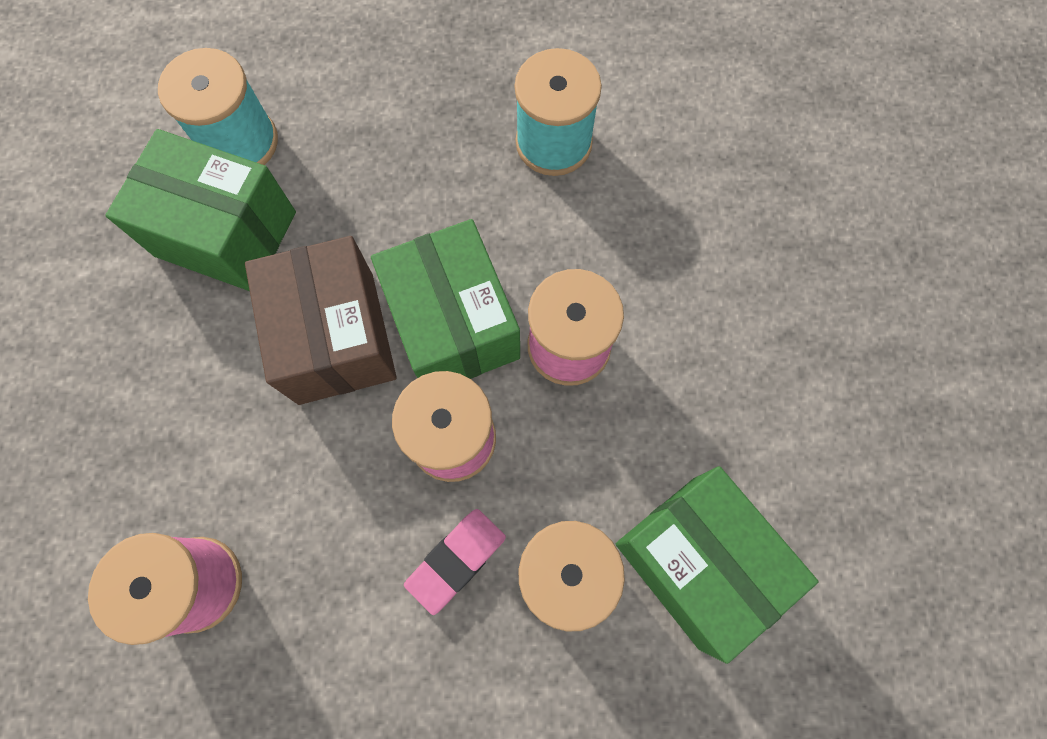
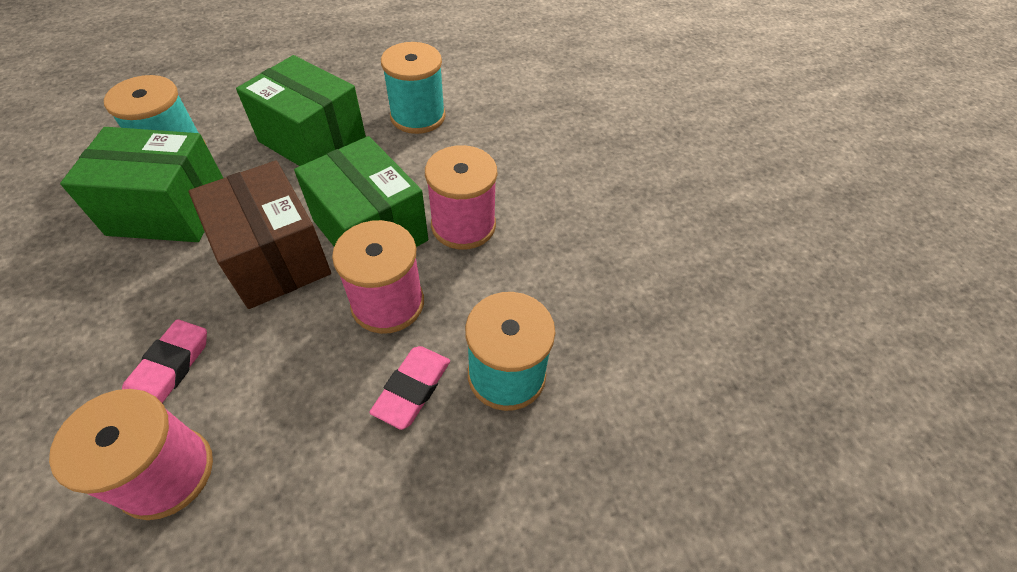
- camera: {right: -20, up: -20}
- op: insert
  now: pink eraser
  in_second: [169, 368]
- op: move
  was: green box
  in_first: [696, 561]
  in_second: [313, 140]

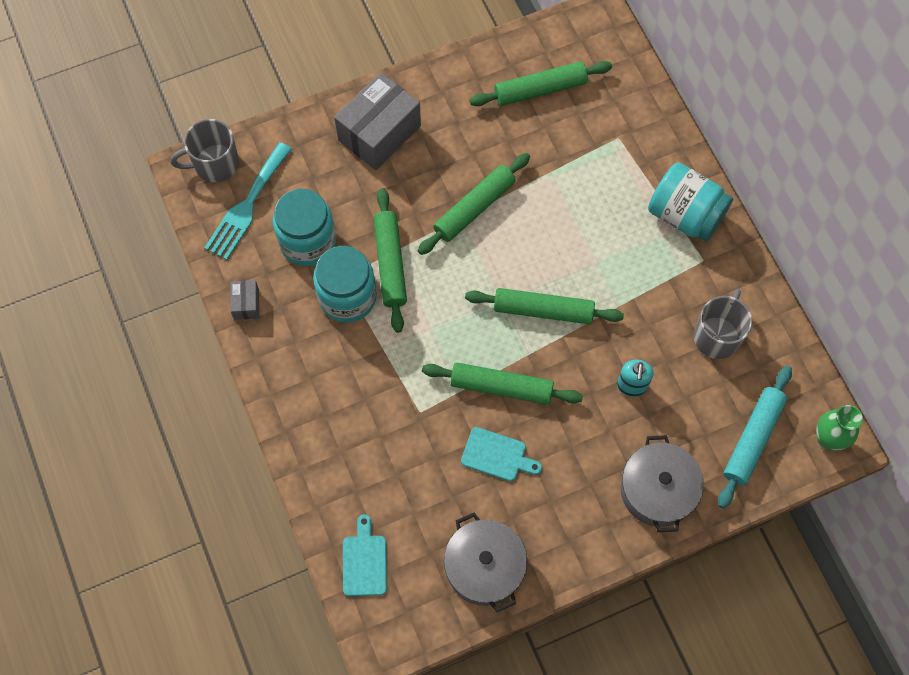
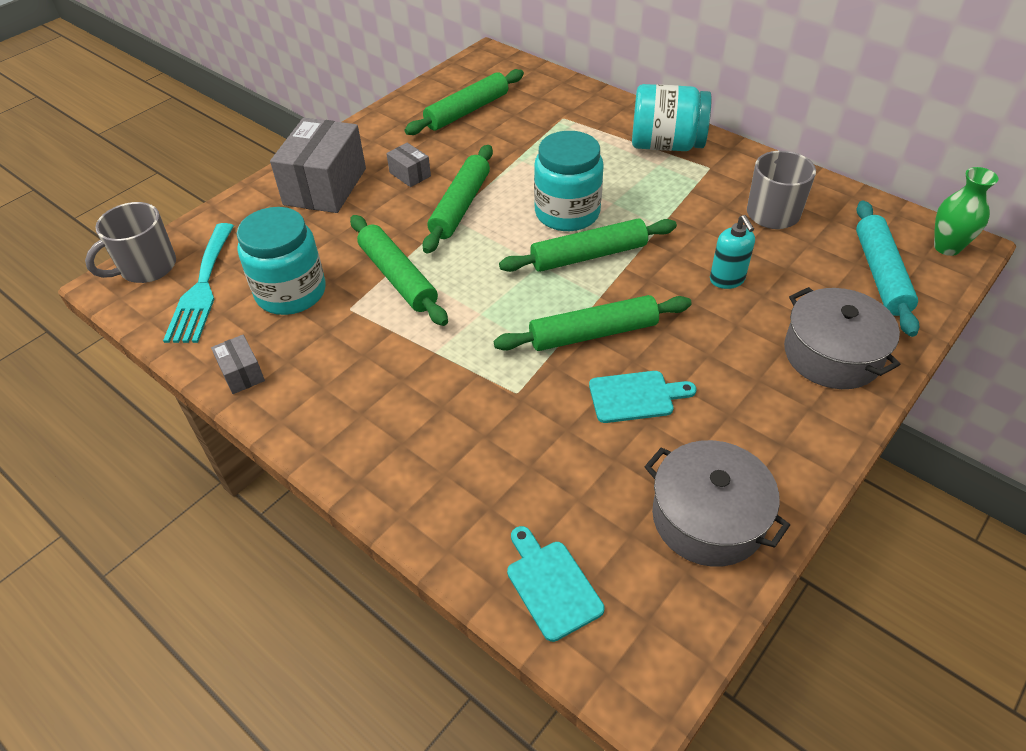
- camera: {right: -25, up: -20}
- op: insert
  now: grey box
  in_second: [410, 174]
- op: move
  was: turquoise jar
  in_first: [347, 297]
  in_second: [567, 213]

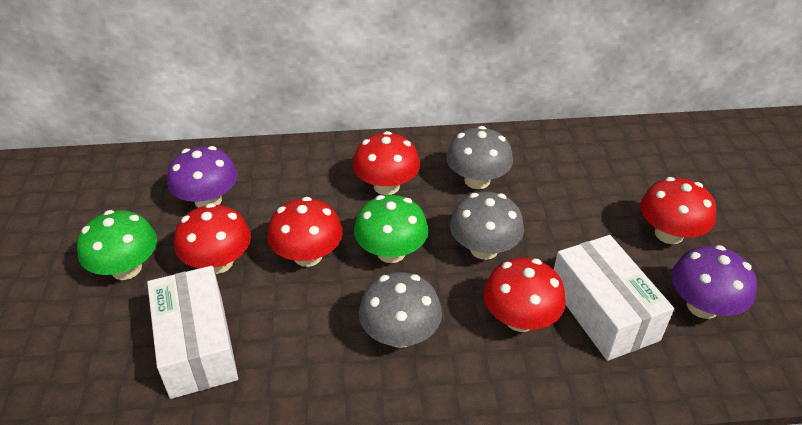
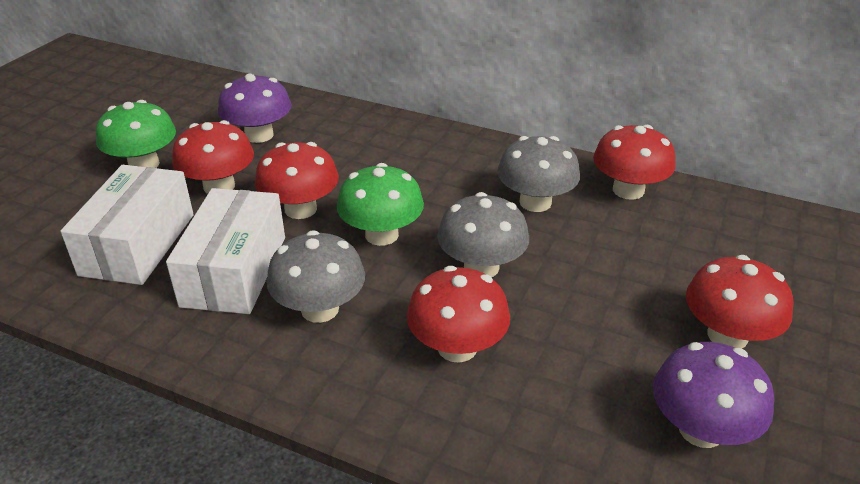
- camera: {right: 30, up: -5}
- op: move
  was: red mushroom
  in_first: [386, 186]
  in_second: [628, 190]
- op: move
  was: white box
  in_first: [603, 311]
  in_second: [234, 271]

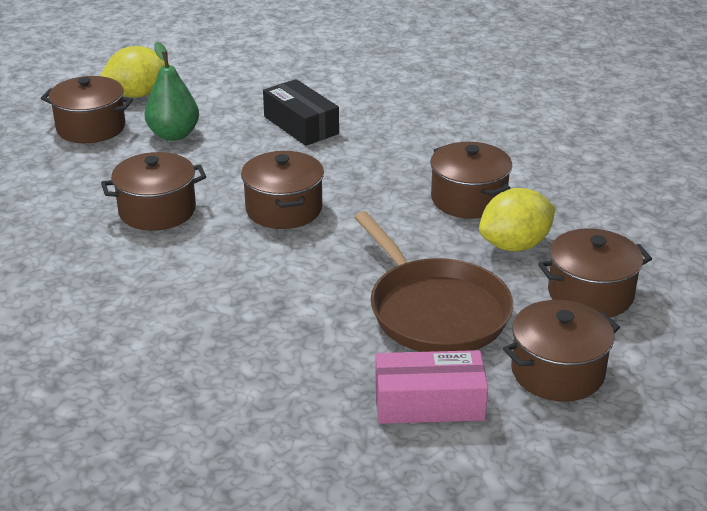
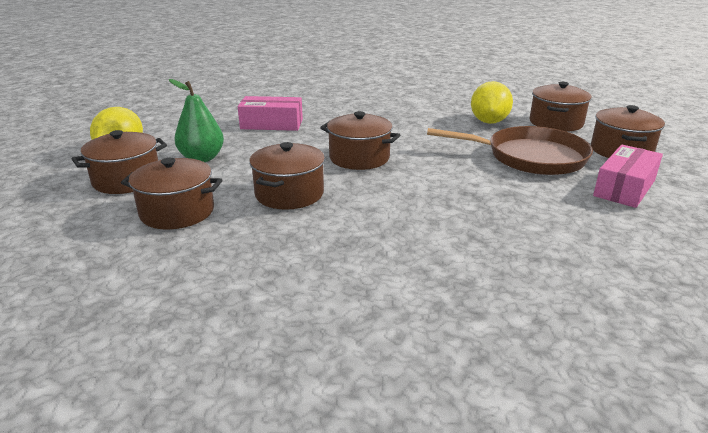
- camera: {right: -50, up: -5}
- op: move
  was: brown pot
  in_first: [468, 199]
  in_second: [177, 212]
- op: recolor
  was: black box
  now: pink box
  in_first: [301, 125]
  in_second: [272, 124]

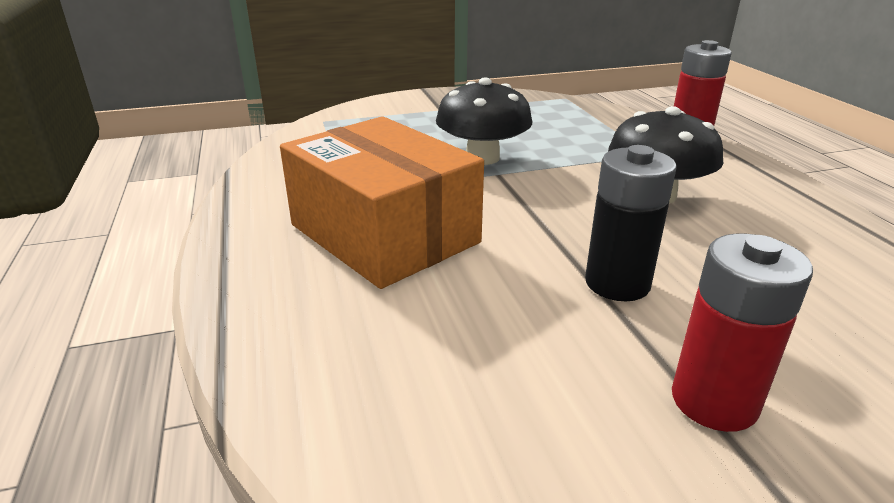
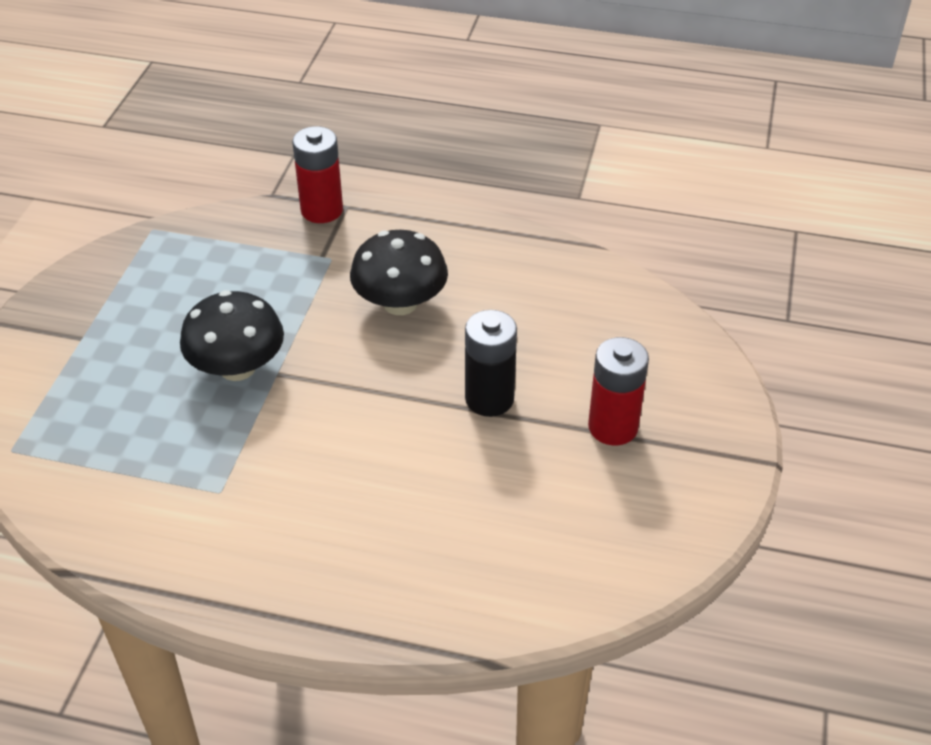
- camera: {right: -60, up: 15}
- op: delete
  was: orange box
  in_first: [384, 233]

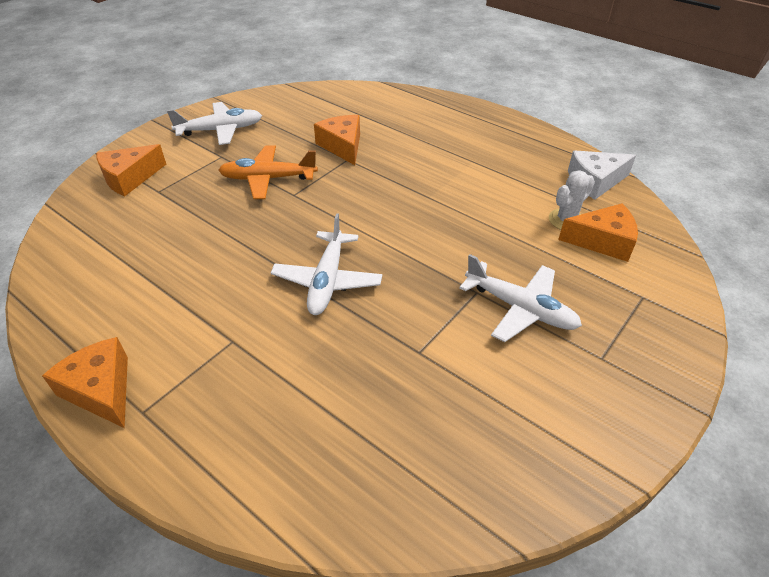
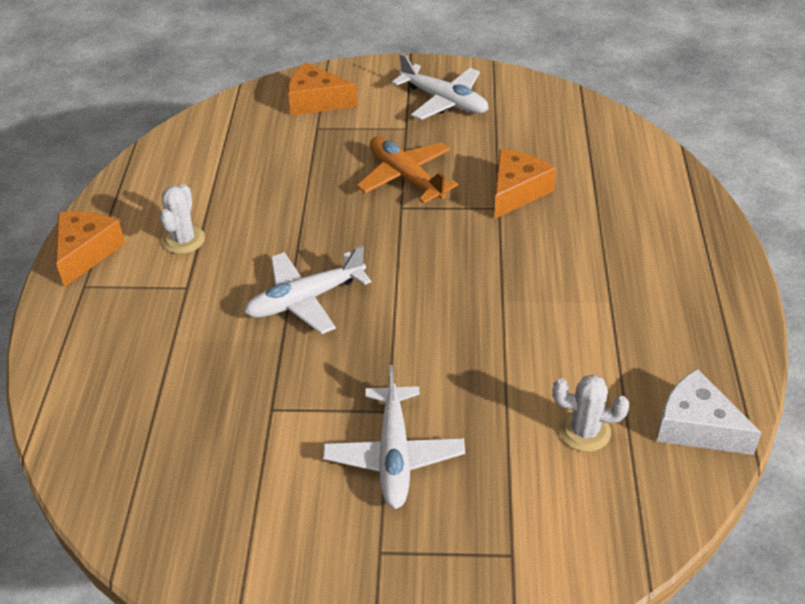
- camera: {right: 55, up: 0}
- op: delete
  was: orange cheese
  in_first: [602, 241]
- op: insert
  now: white cactus
  in_second: [184, 240]

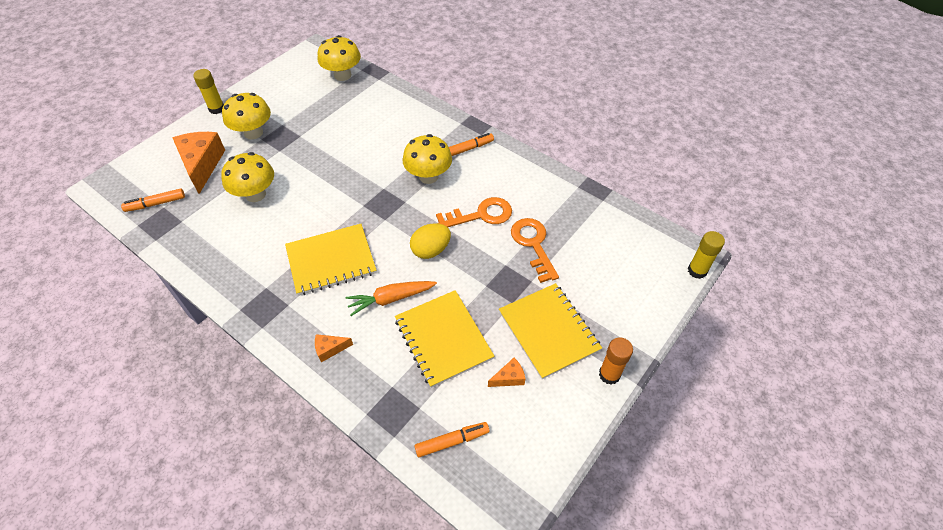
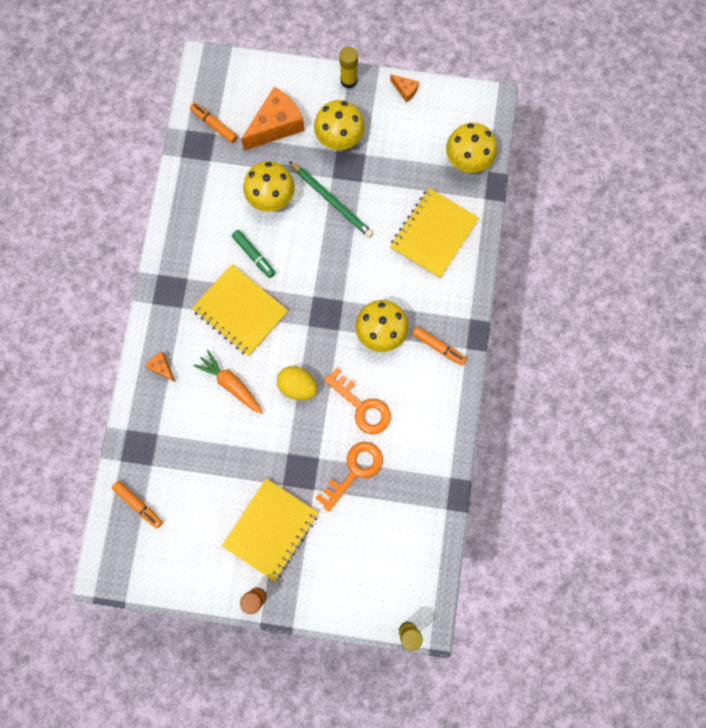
- camera: {right: 60, up: 25}
- op: insert
  now: green marker
  in_second: [254, 255]
- op: insert
  now: green pencil
  in_second: [332, 201]
- op: move
  was: yellow notebook
  in_first: [443, 339]
  in_second: [433, 234]
- op: move
  was: orange cheese
  in_first: [509, 378]
  in_second: [405, 90]

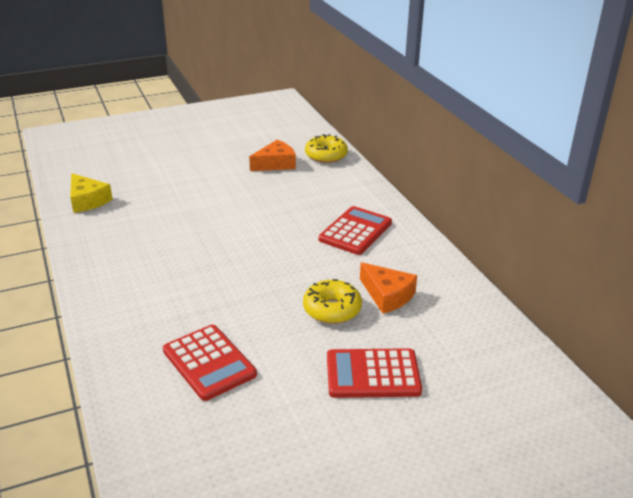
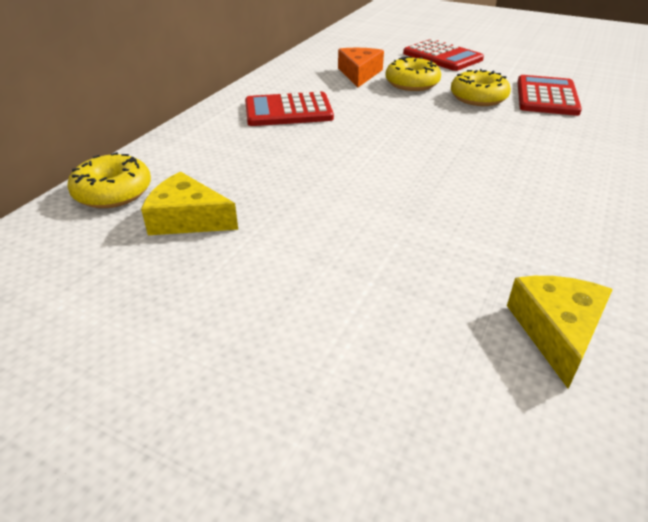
- camera: {right: -130, up: 5}
- op: insert
  now: yellow donut
  in_second: [478, 98]
- op: recolor
  was: orange cheese
  now: yellow cheese
  in_first: [275, 164]
  in_second: [187, 219]

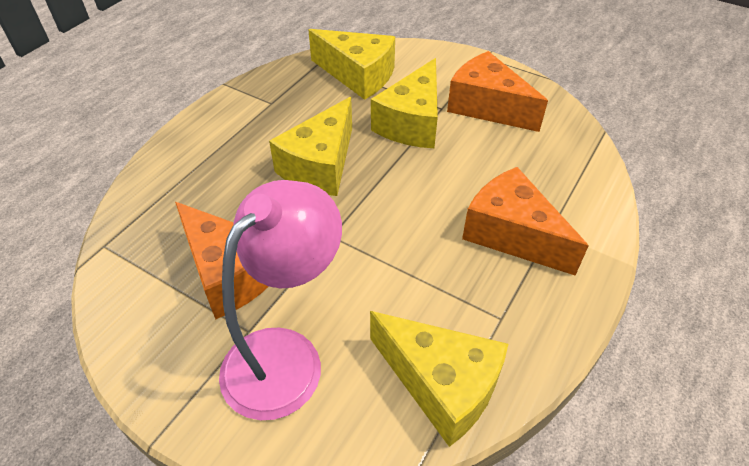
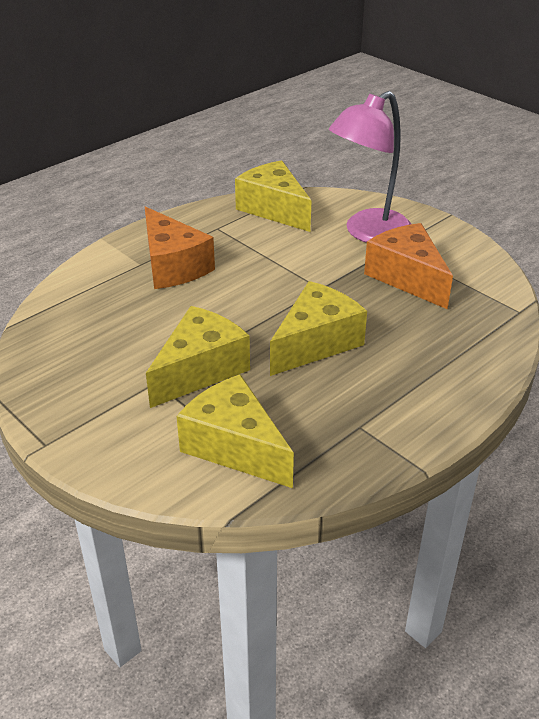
- camera: {right: -165, up: -10}
- op: delete
  was: orange cheese
  in_first: [487, 106]

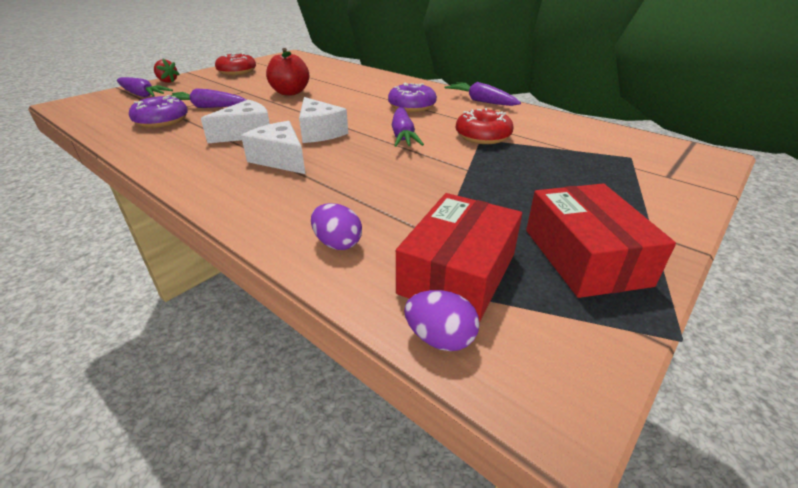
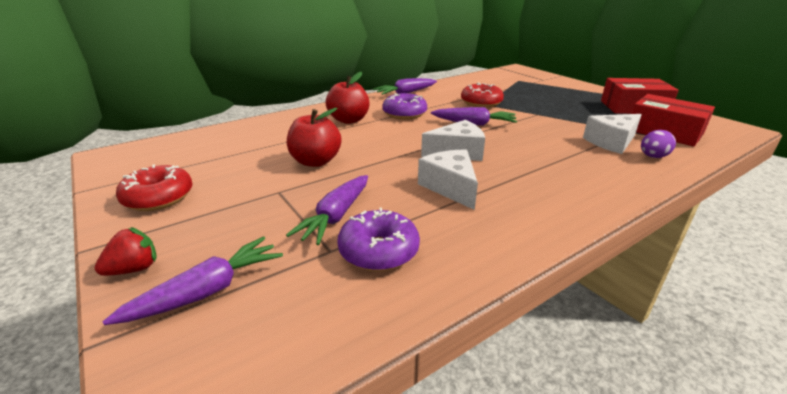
- camera: {right: -75, up: -5}
- op: delete
  was: purple egg
  in_first: [440, 338]
- op: insert
  now: red apple
  in_second: [349, 120]
- op: move
  was: white cheese
  in_first: [280, 159]
  in_second: [611, 142]

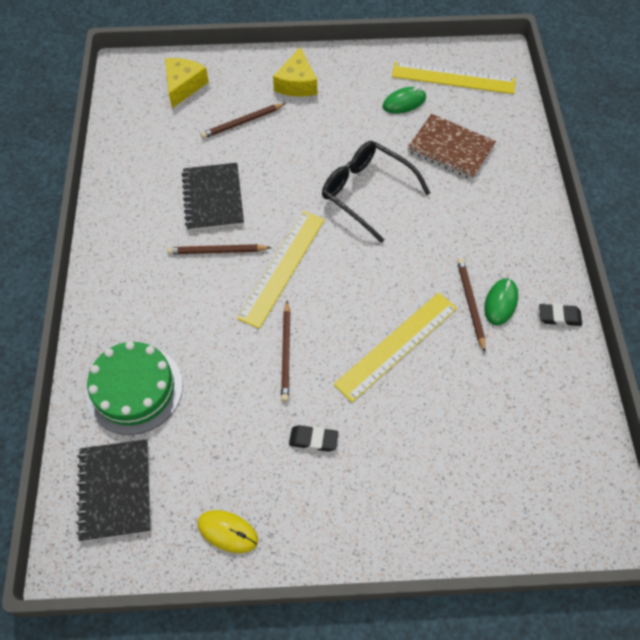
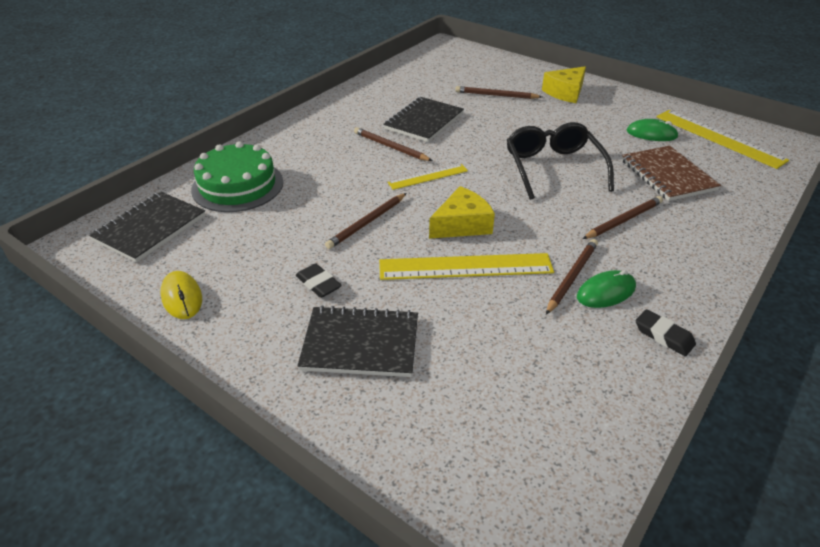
- camera: {right: 40, up: -20}
- op: insert
  now: black notebook
  in_second: [360, 343]
- op: insert
  now: brown pencil
  in_second: [623, 220]
- op: move
  was: yellow cheese
  in_first: [184, 86]
  in_second: [462, 224]
- op: resize
  was: yellow ruler
  in_first: [282, 267]
  in_second: [428, 177]
  ratio: 0.57

